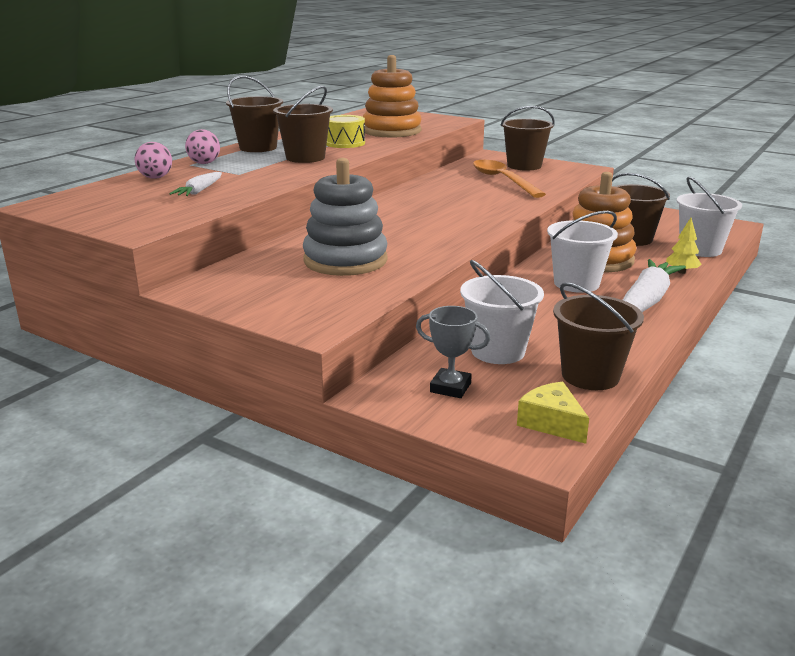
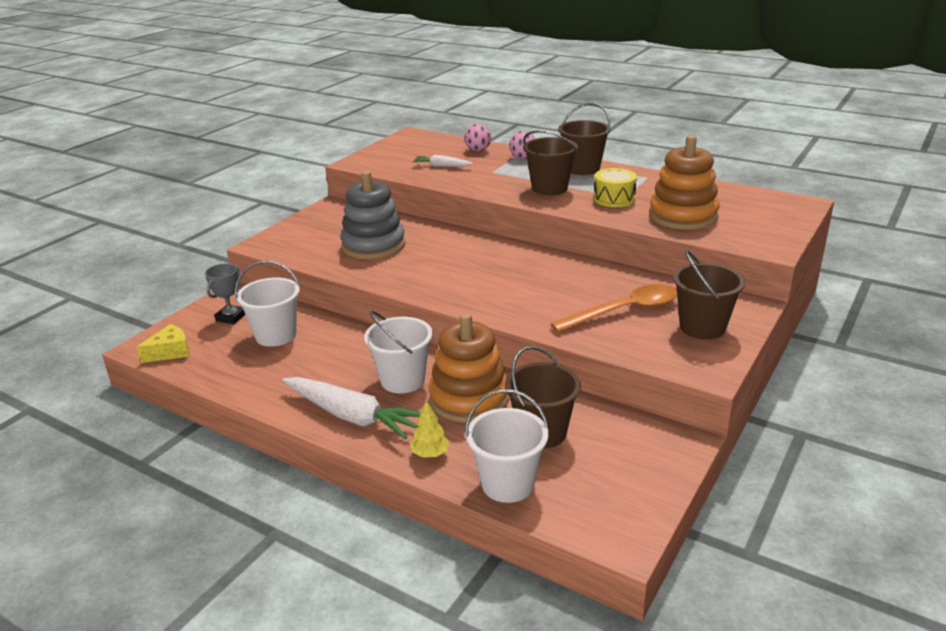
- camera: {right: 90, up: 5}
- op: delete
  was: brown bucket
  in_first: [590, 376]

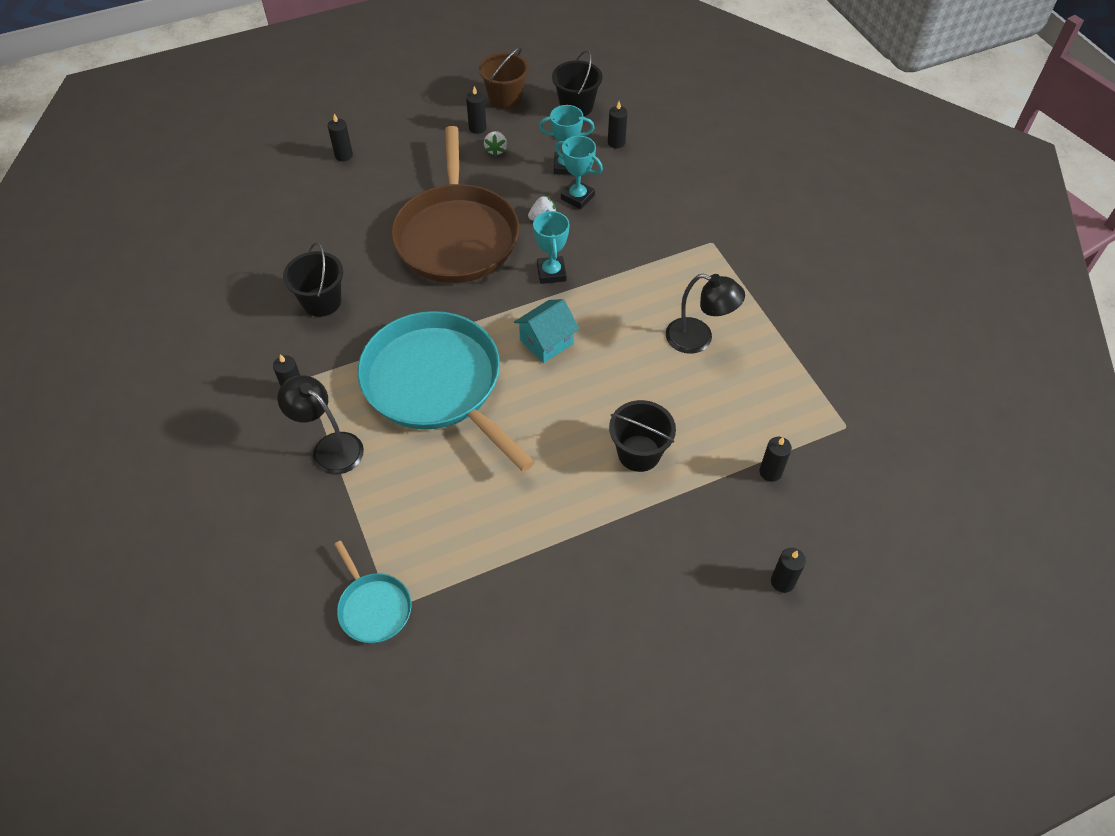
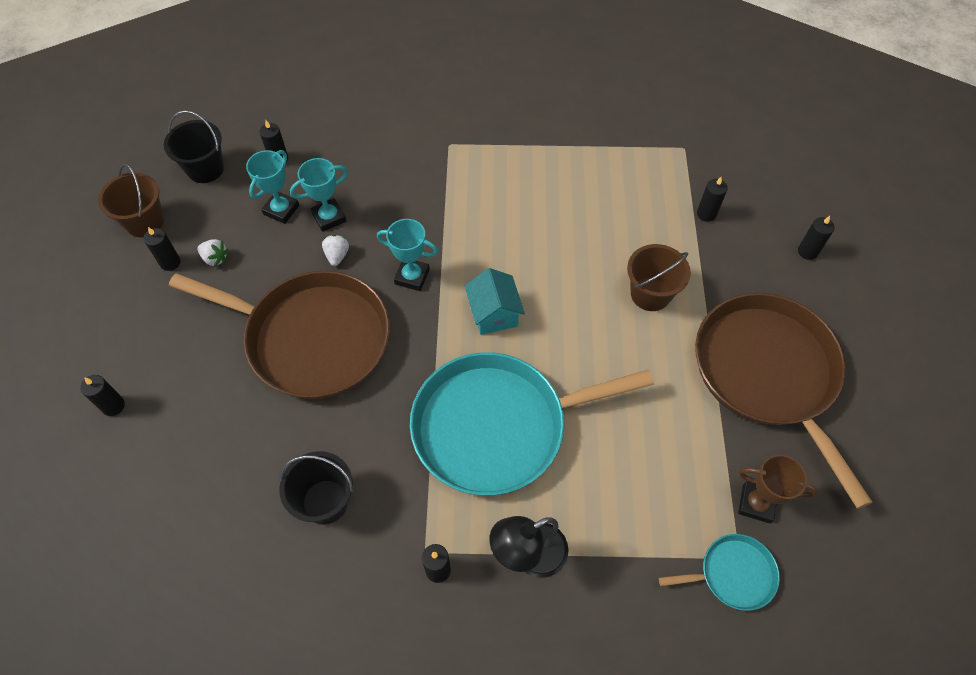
- camera: {right: -65, up: 5}
- op: delete
  was: black lamp
  in_first: [698, 339]
- op: insert
  now: brown pan
  in_second: [768, 374]
- op: insert
  now: brown trophy
  in_second: [756, 503]
- op: recolor
  was: black bucket
  now: brown bucket
  in_first: [639, 453]
  in_second: [650, 294]

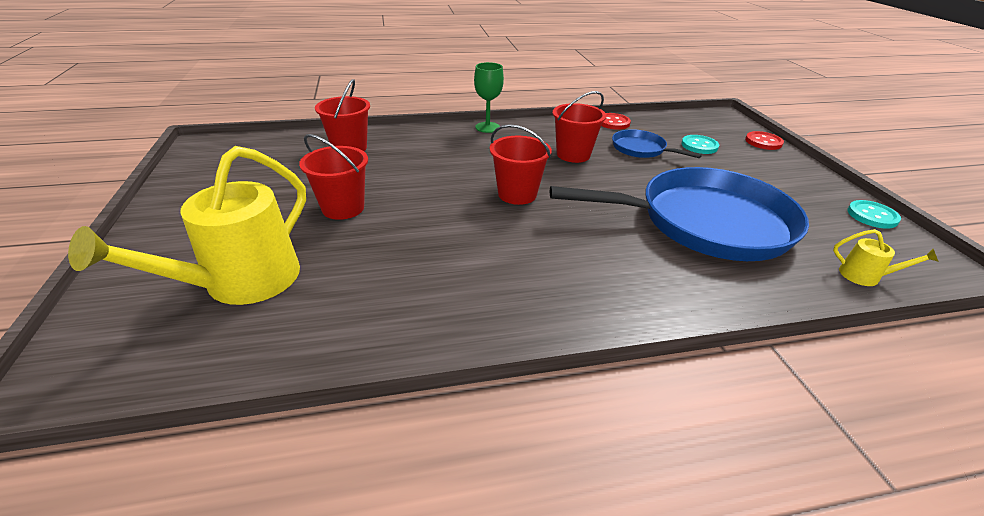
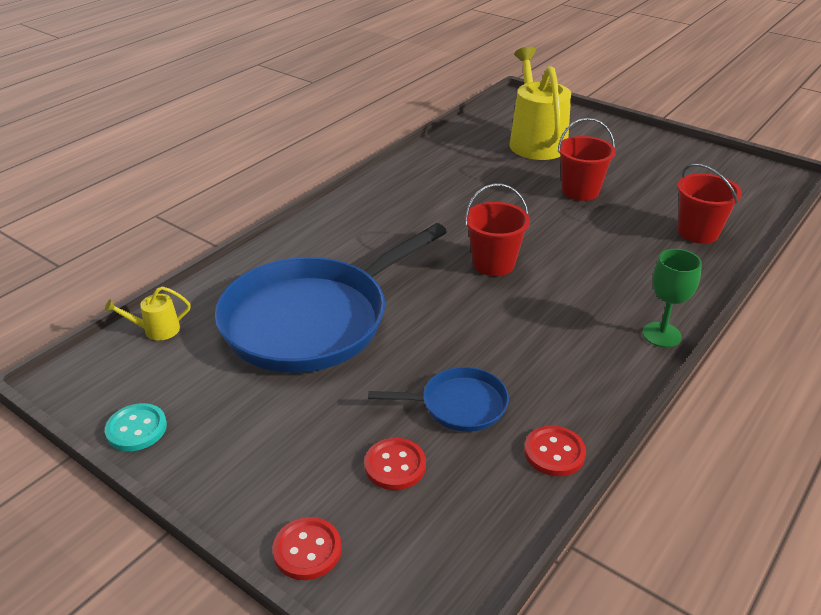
- camera: {right: 140, up: 0}
- op: delete
  was: red bucket
  in_first: [573, 154]
- op: recolor
  was: turquoise button
  now: red button
  in_first: [699, 146]
  in_second: [395, 465]

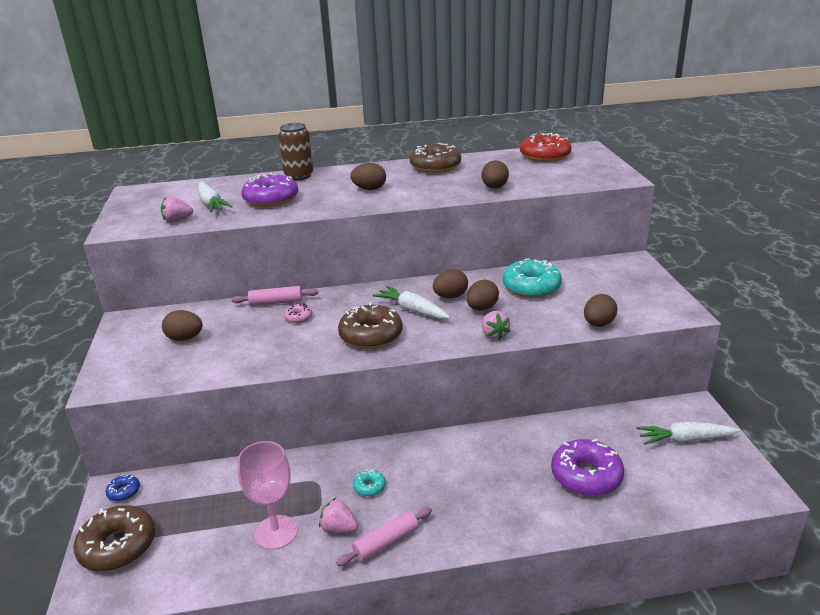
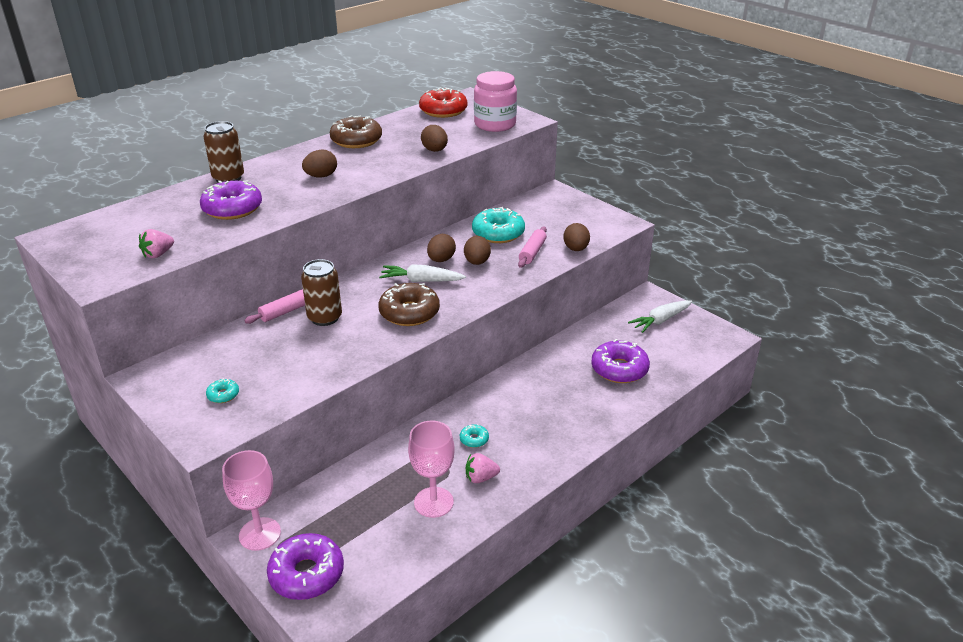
- camera: {right: -35, up: 5}
- op: delete
  was: brown egg
  in_first: [185, 338]
- op: delete
  was: white carrot
  in_first: [211, 204]
- op: delete
  was: pink strawberry
  in_first: [494, 335]
- op: insert
  now: turquoise donut
  in_second: [223, 395]
- op: insert
  now: pink jar
  in_second: [495, 124]
- op: move
  was: pink rolling pin
  in_first: [386, 542]
  in_second: [532, 252]
- op: replace
  was: blue donut
  now: pink goblet
  in_first: [124, 492]
  in_second: [260, 534]
- op: replace
  was: pink donut
  now: brown can
  in_first: [298, 317]
  in_second: [325, 318]
- op: recolor
  was: brown donut
  now: purple donut
  in_first: [118, 546]
  in_second: [307, 574]

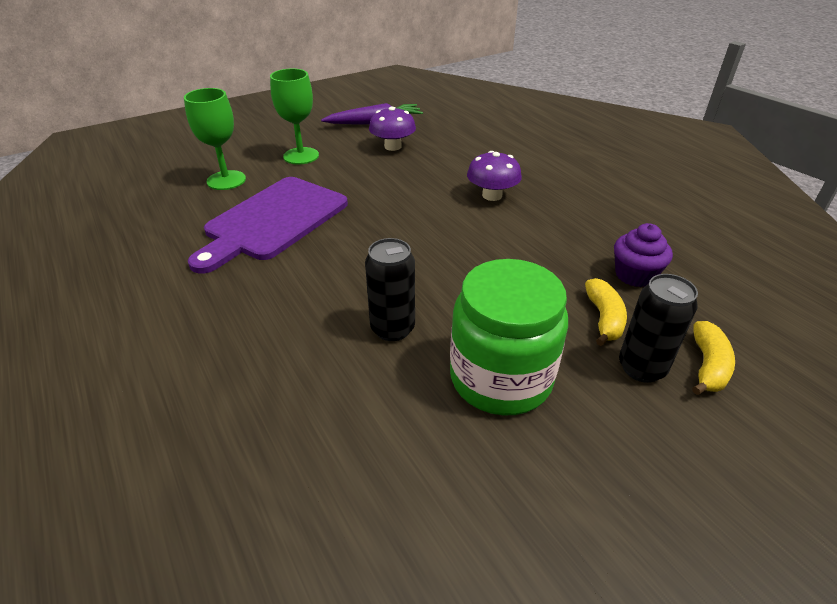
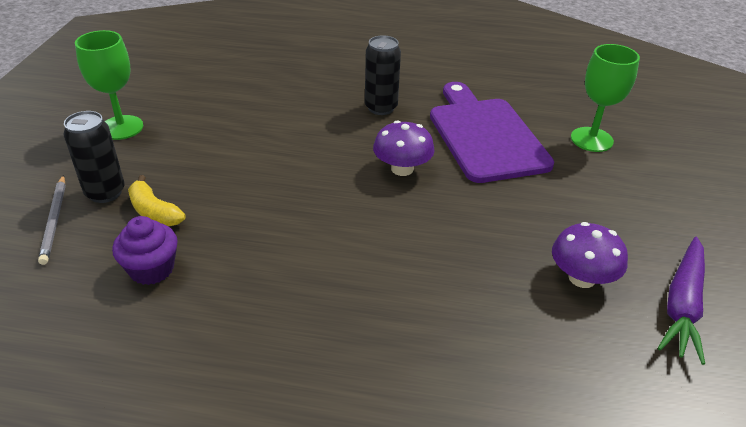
- camera: {right: 130, up: 0}
- op: delete
  was: green jar
  in_first: [500, 378]
- op: move
  was: green goblet
  in_first: [301, 156]
  in_second: [121, 127]
- op: move
  was: black can
  in_first: [392, 328]
  in_second: [381, 108]
- op: move
  was: purple mushroom
  in_first: [492, 195]
  in_second: [402, 169]
- op: replace
  was: yellow banana
  now: grey pencil
  in_first: [707, 366]
  in_second: [54, 221]

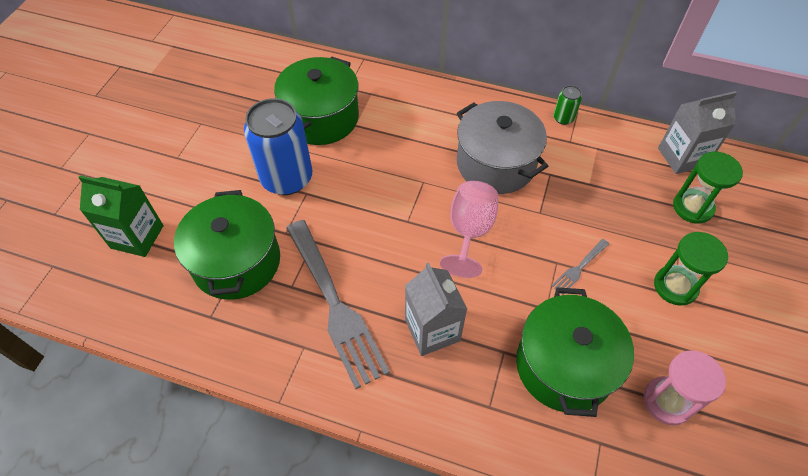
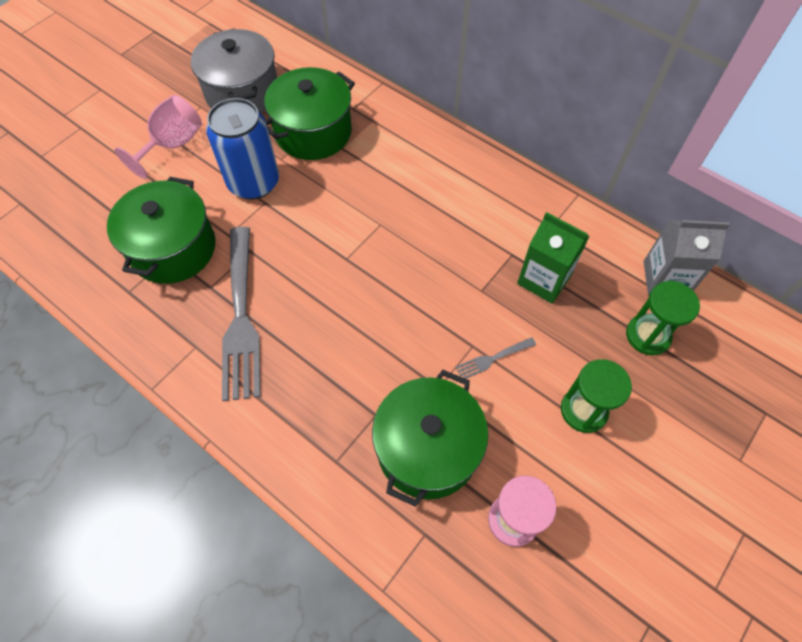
- camera: {right: 20, up: 5}
- op: delete
  was: grey carton
  in_first: [432, 330]
- op: delete
  was: green can
  in_first: [563, 118]
- op: move
  was: green carton
  in_first: [137, 237]
  in_second: [544, 279]
- op: move
  was: pink goblet
  in_first: [469, 232]
  in_second: [172, 145]
- op: move
  was: grey pot
  in_first: [496, 164]
  in_second: [242, 92]

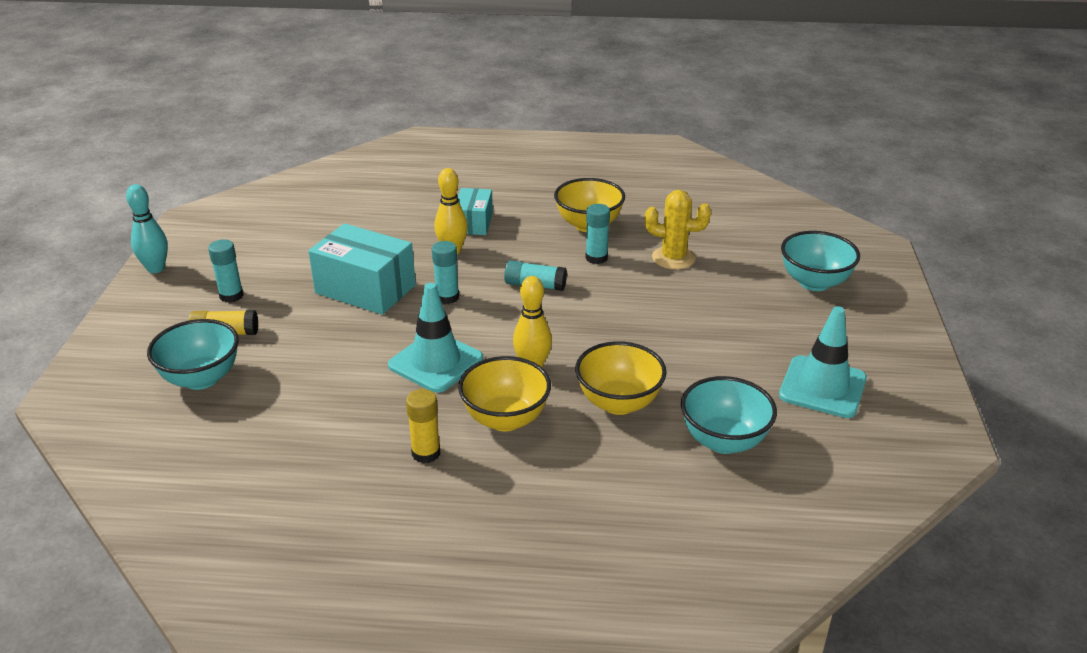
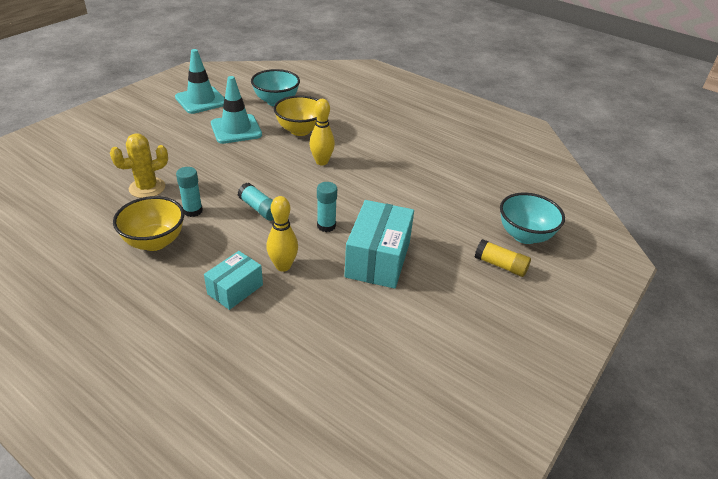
- camera: {right: -150, up: 5}
- op: delete
  was: turquoise bowling pin
  in_first: [156, 268]
- op: delete
  was: turquoise glue stick
  in_first: [231, 296]
- op: delete
  was: yellow glue stick
  in_first: [426, 453]
- op: delete
  was: yellow bowl
  in_first: [505, 419]
- op: delete
  was: turquoise bowl
  in_first: [814, 282]
- op: move
  was: turquoise traffic cone
  in_first: [436, 362]
  in_second: [236, 129]
- op: rotate
  was: turquoise box
  in_first: [365, 289]
  in_second: [378, 259]
  clockwise: 45
- op: rotate
  was: yellow cactus
  in_first: [673, 258]
  in_second: [147, 188]
  clockwise: -75

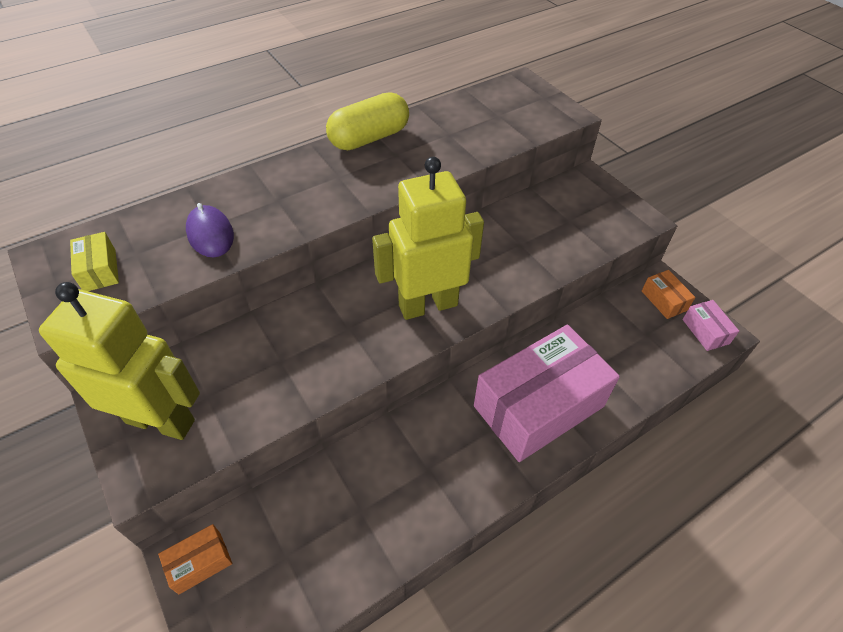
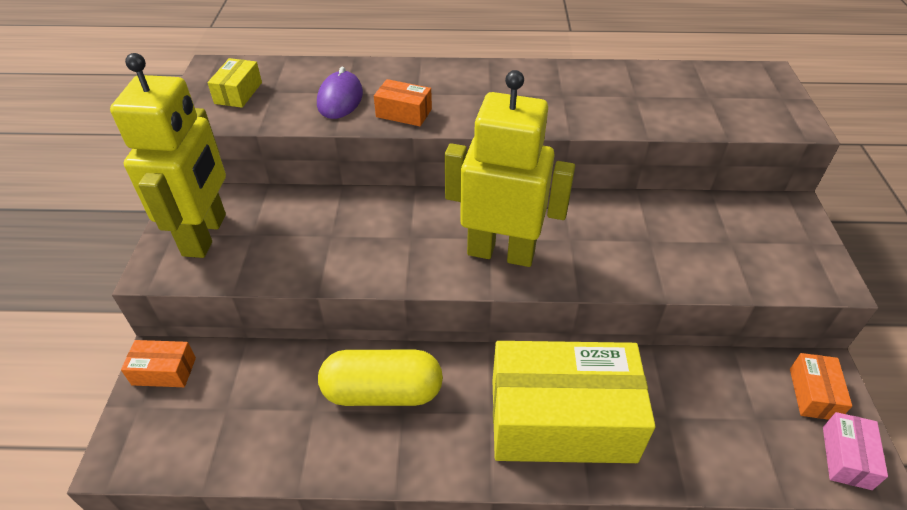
- camera: {right: 35, up: -5}
- op: insert
  now: orange box
  in_second: [404, 113]
- op: move
  was: yellow capsule
  in_first: [369, 138]
  in_second: [382, 392]
- op: recolor
  was: pink box
  now: yellow box
  in_first: [538, 406]
  in_second: [562, 420]
- op: rotate
  was: yellow robot
  in_first: [161, 421]
  in_second: [205, 235]
  clockwise: 45

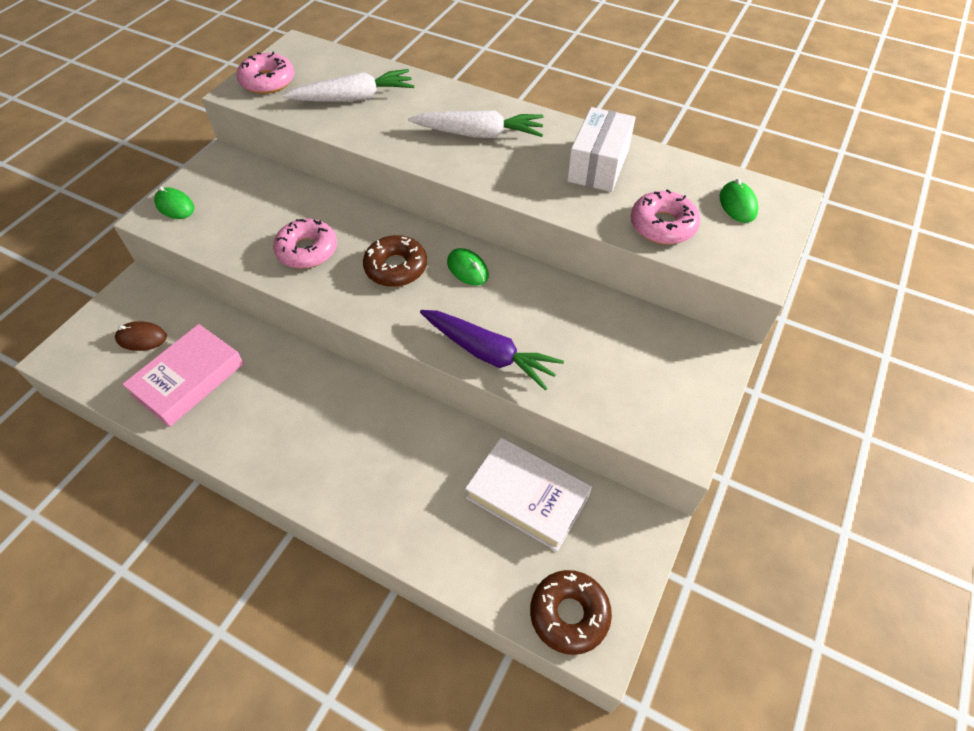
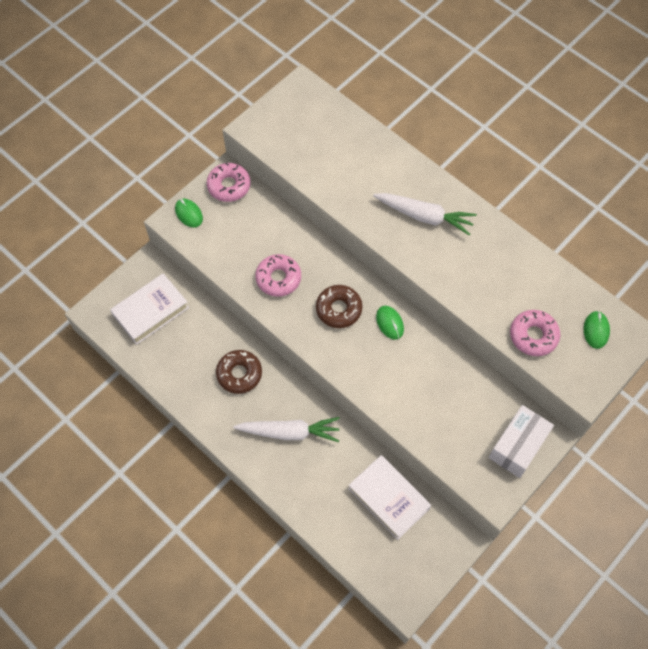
- camera: {right: 15, up: 10}
- op: delete
  was: pink book
  in_first: [188, 379]
- op: delete
  was: purple carrot
  in_first: [489, 354]
- op: move
  was: pink donut
  in_first: [268, 81]
  in_second: [229, 186]
- op: move
  was: white carrot
  in_first: [354, 98]
  in_second: [289, 432]
- op: move
  was: brown donut
  in_first: [569, 614]
  in_second: [239, 374]
- op: move
  was: white box
  in_first: [598, 165]
  in_second: [517, 446]
- op: replace
  was: brown mouse
  now: white book
  in_first: [141, 338]
  in_second: [151, 311]

